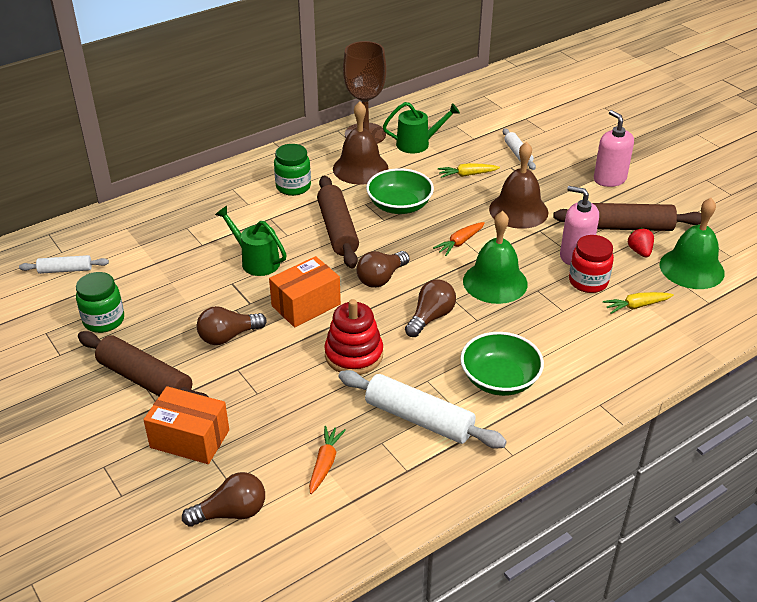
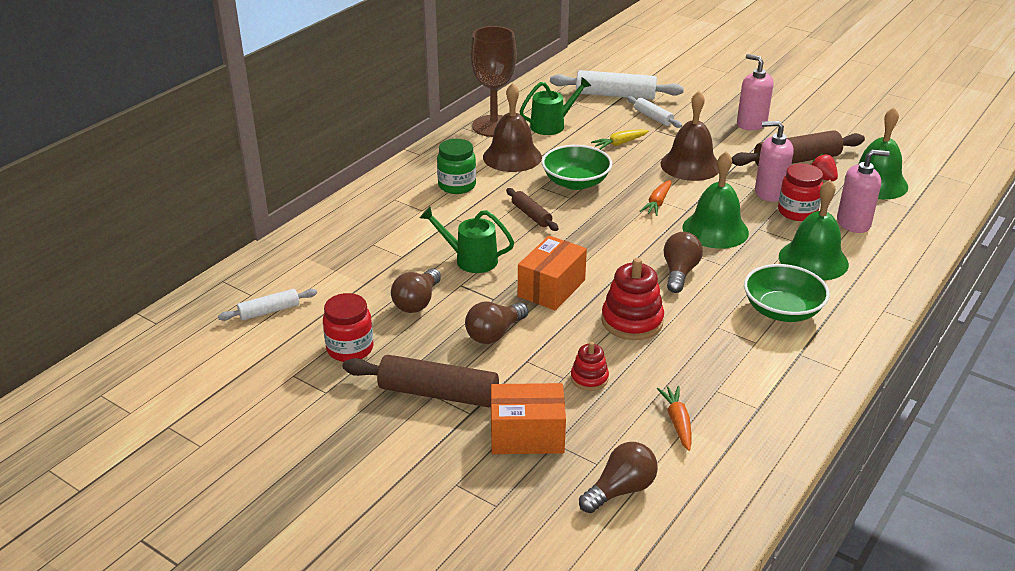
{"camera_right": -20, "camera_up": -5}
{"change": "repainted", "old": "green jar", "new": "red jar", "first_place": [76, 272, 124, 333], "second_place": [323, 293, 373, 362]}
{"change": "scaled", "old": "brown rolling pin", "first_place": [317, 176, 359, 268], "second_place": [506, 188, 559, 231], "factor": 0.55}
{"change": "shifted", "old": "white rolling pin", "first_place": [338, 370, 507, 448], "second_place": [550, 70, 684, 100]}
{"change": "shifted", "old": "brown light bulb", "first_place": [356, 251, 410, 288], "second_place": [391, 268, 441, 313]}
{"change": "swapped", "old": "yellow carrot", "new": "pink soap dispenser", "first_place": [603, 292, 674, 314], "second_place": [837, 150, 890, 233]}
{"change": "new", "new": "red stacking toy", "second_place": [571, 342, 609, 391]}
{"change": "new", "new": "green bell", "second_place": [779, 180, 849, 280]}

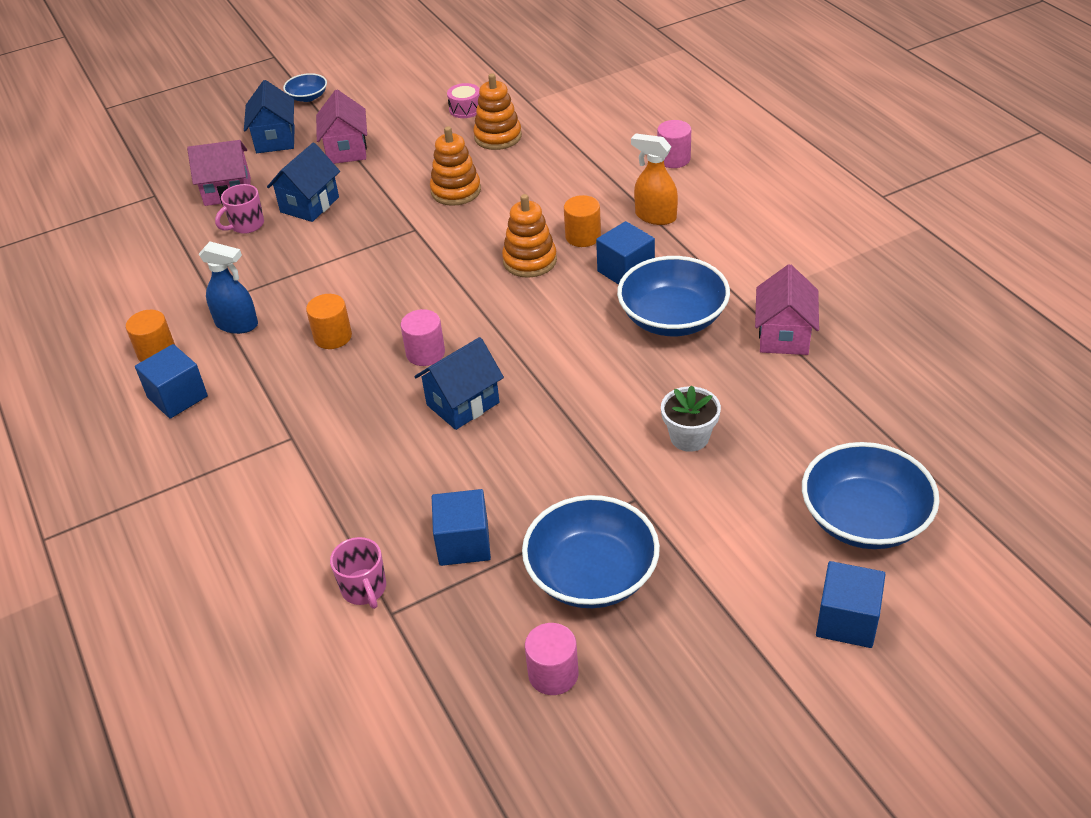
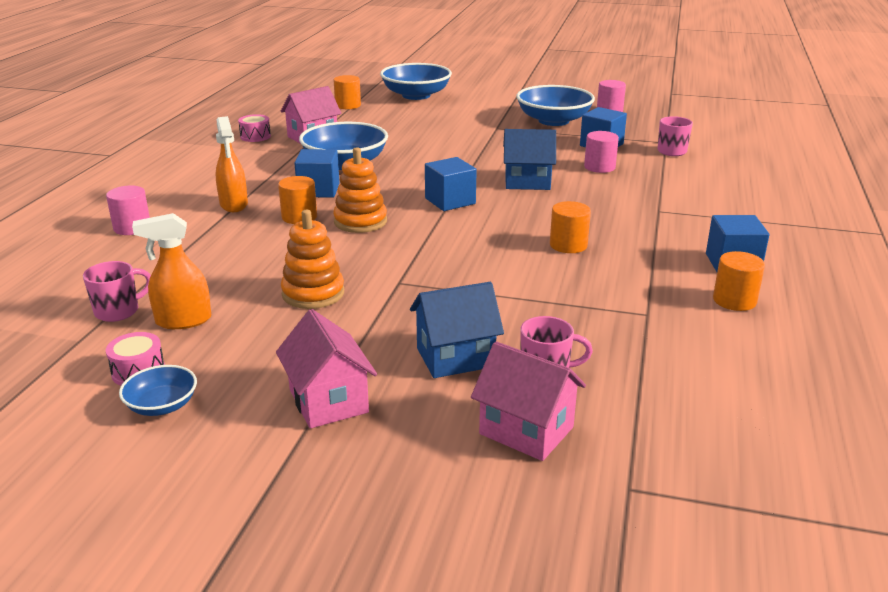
{"camera_right": -140, "camera_up": -15}
{"change": "gone", "old": "blue spray bottle", "first_place": [199, 242, 258, 334]}
{"change": "gone", "old": "blue house", "first_place": [244, 80, 295, 153]}
{"change": "shifted", "old": "blue bowl", "first_place": [283, 73, 327, 102], "second_place": [119, 365, 197, 416]}
{"change": "rotated", "old": "pink house", "first_place": [316, 90, 367, 164], "second_place": [276, 309, 377, 428], "degrees": -60}
{"change": "shifted", "old": "pink cylinder", "first_place": [401, 309, 445, 366], "second_place": [584, 131, 619, 173]}
{"change": "swapped", "old": "orange stacking toy", "new": "orange spray bottle", "first_place": [473, 73, 522, 150], "second_place": [132, 213, 211, 329]}
{"change": "gone", "old": "white flower pot", "first_place": [661, 385, 721, 452]}
{"change": "shifted", "old": "blue cube", "first_place": [816, 561, 886, 648], "second_place": [425, 157, 477, 211]}
{"change": "new", "new": "pink mug", "second_place": [83, 261, 151, 322]}
{"change": "new", "new": "pink drum", "second_place": [238, 114, 271, 142]}
{"change": "new", "new": "orange cylinder", "second_place": [334, 75, 361, 109]}

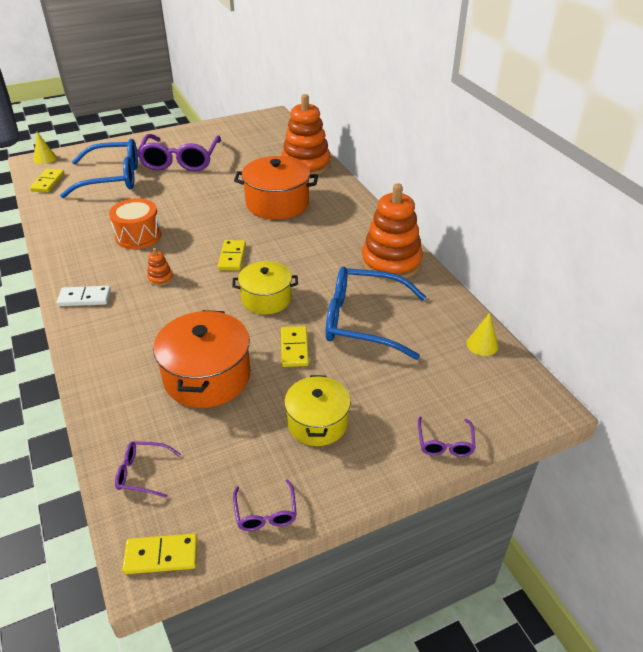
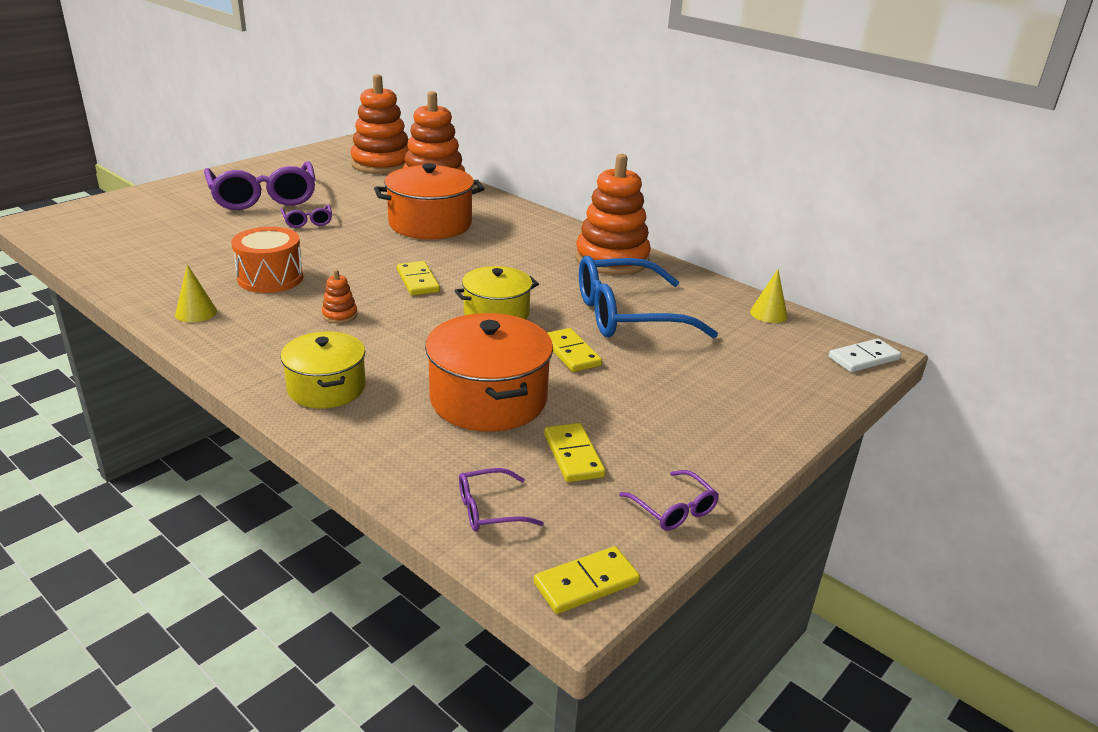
{"camera_right": -25, "camera_up": -10}
{"change": "shifted", "old": "yellow domino", "first_place": [30, 169, 65, 192], "second_place": [544, 423, 606, 482]}
{"change": "shifted", "old": "yellow cone", "first_place": [34, 132, 57, 164], "second_place": [175, 264, 217, 322]}
{"change": "shifted", "old": "white domino", "first_place": [57, 286, 111, 306], "second_place": [829, 338, 901, 372]}
{"change": "gone", "old": "blue glasses", "first_place": [60, 139, 138, 198]}
{"change": "shifted", "old": "yellow pot", "first_place": [284, 375, 351, 446], "second_place": [280, 332, 366, 408]}
{"change": "shifted", "old": "purple glasses", "first_place": [418, 417, 476, 457], "second_place": [280, 205, 332, 228]}
{"change": "new", "new": "orange stacking toy", "second_place": [350, 74, 409, 174]}

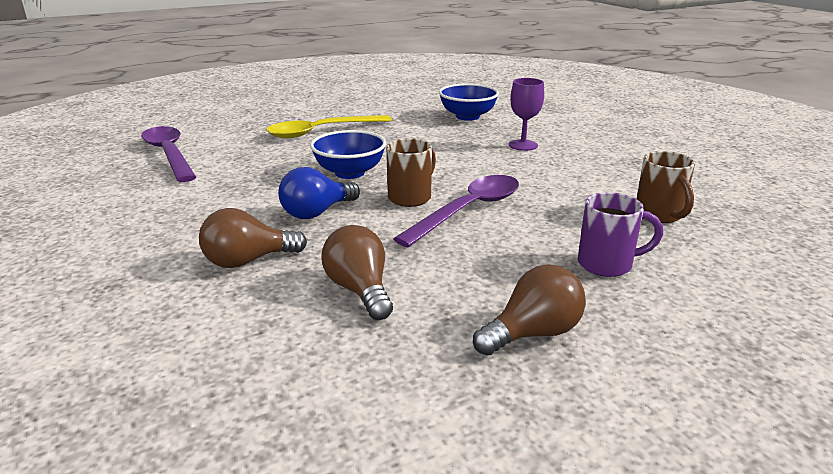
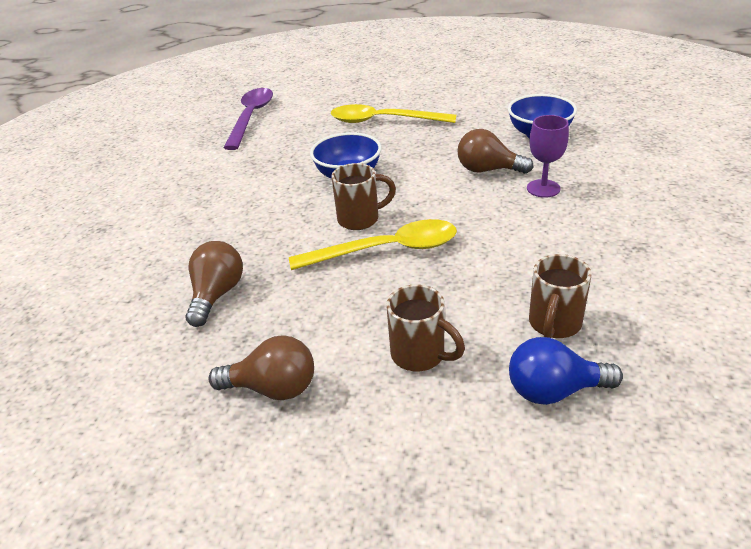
{"camera_right": 40, "camera_up": 10}
{"change": "shifted", "old": "brown light bulb", "first_place": [199, 208, 307, 268], "second_place": [457, 129, 533, 174]}
{"change": "shifted", "old": "blue light bulb", "first_place": [278, 167, 360, 219], "second_place": [509, 337, 623, 405]}
{"change": "repainted", "old": "purple spoon", "new": "yellow spoon", "first_place": [393, 175, 519, 247], "second_place": [289, 219, 457, 270]}
{"change": "repainted", "old": "purple mug", "new": "brown mug", "first_place": [578, 192, 663, 277], "second_place": [386, 284, 465, 371]}

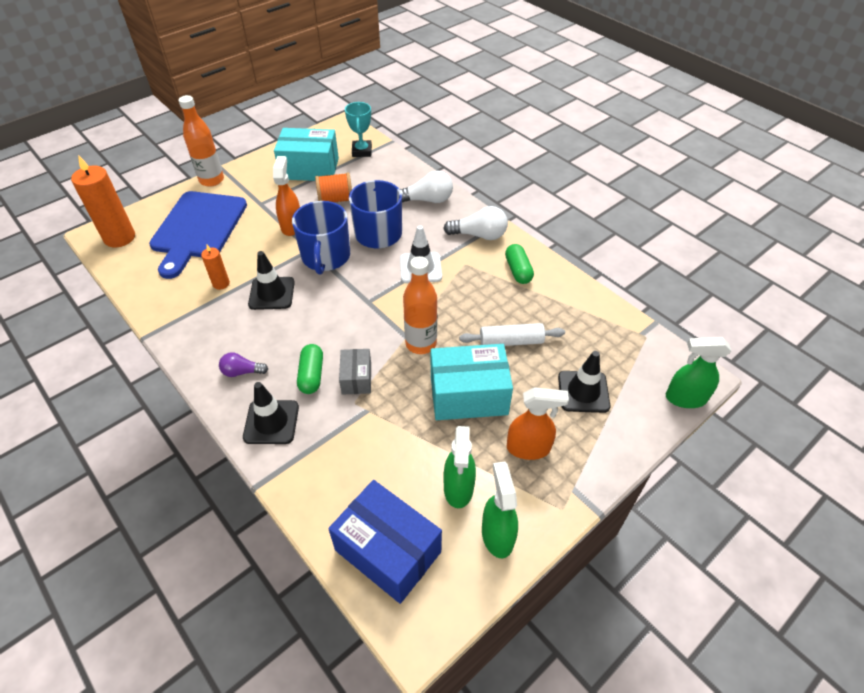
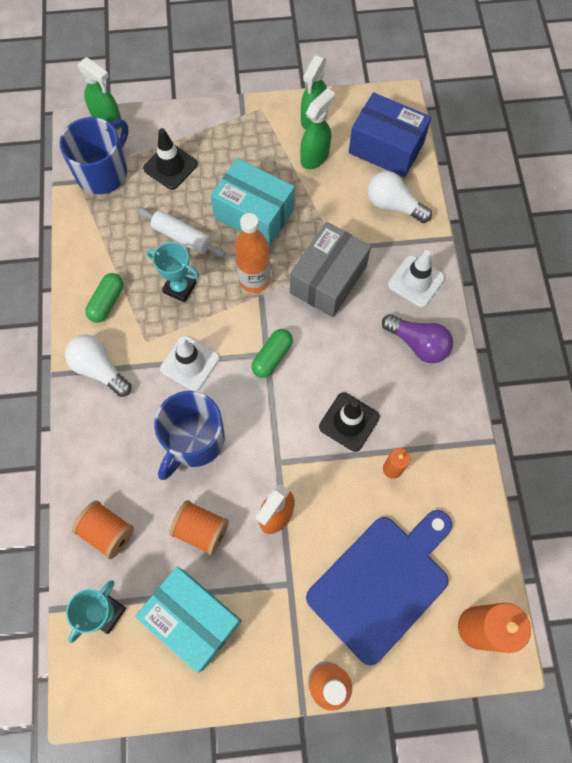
{"camera_right": -145, "camera_up": 20}
{"change": "scaled", "old": "purple light bulb", "first_place": [219, 352, 268, 377], "second_place": [382, 314, 453, 363], "factor": 1.63}
{"change": "repainted", "old": "black traffic cone", "new": "white traffic cone", "first_place": [243, 382, 299, 444], "second_place": [388, 250, 445, 308]}
{"change": "shifted", "old": "blue mug", "first_place": [292, 201, 350, 275], "second_place": [59, 117, 129, 194]}
{"change": "shifted", "old": "green capsule", "first_place": [297, 344, 323, 394], "second_place": [251, 329, 293, 378]}
{"change": "rotated", "old": "blue box", "first_place": [328, 480, 442, 604], "second_place": [349, 92, 431, 178], "degrees": -45}
{"change": "scaled", "old": "grey box", "first_place": [339, 349, 371, 395], "second_place": [290, 222, 371, 317], "factor": 1.86}
{"change": "shifted", "old": "white light bulb", "first_place": [400, 170, 453, 203], "second_place": [367, 171, 432, 223]}
{"change": "gone", "old": "orange spray bottle", "first_place": [507, 387, 569, 460]}
{"change": "new", "new": "orange spool", "second_place": [72, 500, 134, 559]}
{"change": "new", "new": "turquoise trophy", "second_place": [147, 242, 199, 303]}

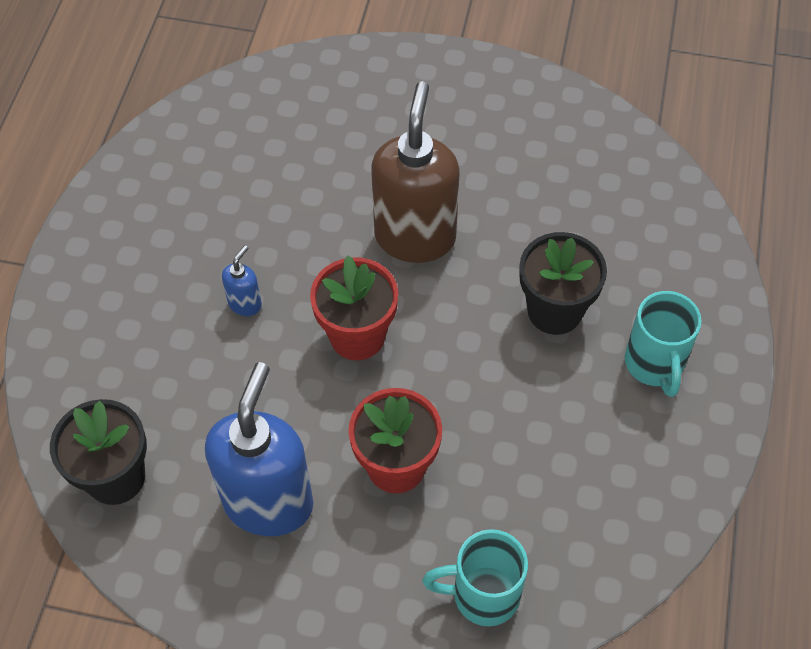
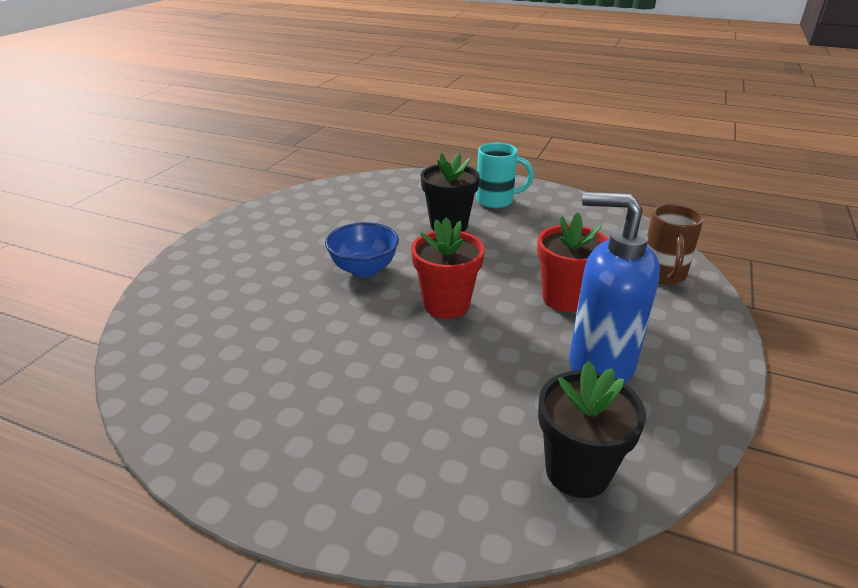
{"camera_right": -80, "camera_up": -25}
{"change": "gone", "old": "blue soap dispenser", "first_place": [222, 245, 262, 316]}
{"change": "swapped", "old": "brown soap dispenser", "new": "blue bowl", "first_place": [371, 81, 459, 263], "second_place": [325, 222, 399, 277]}
{"change": "repainted", "old": "turquoise mug", "new": "brown mug", "first_place": [422, 529, 528, 626], "second_place": [647, 204, 704, 284]}

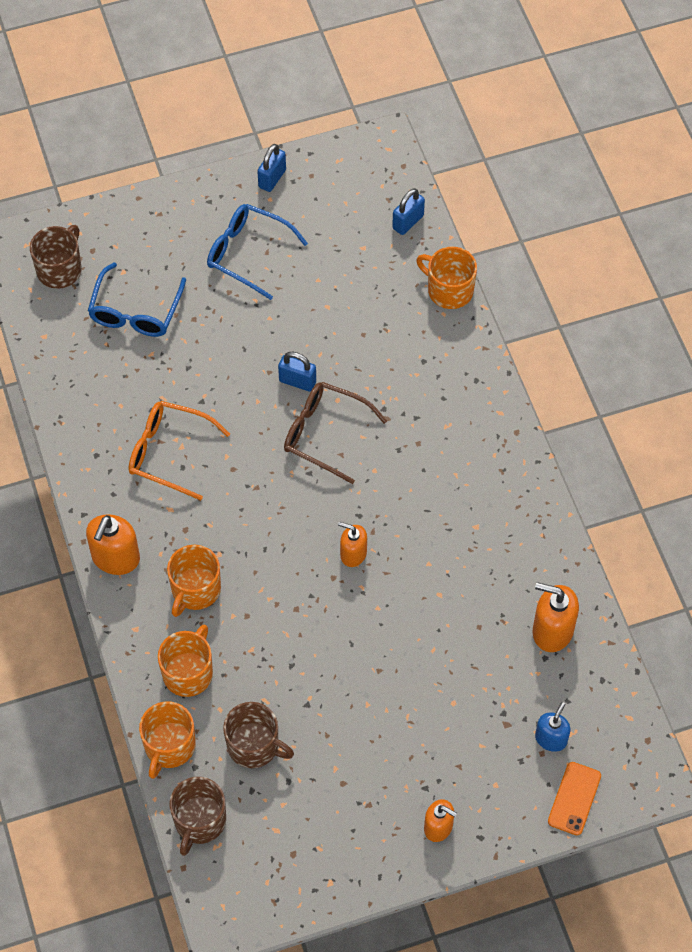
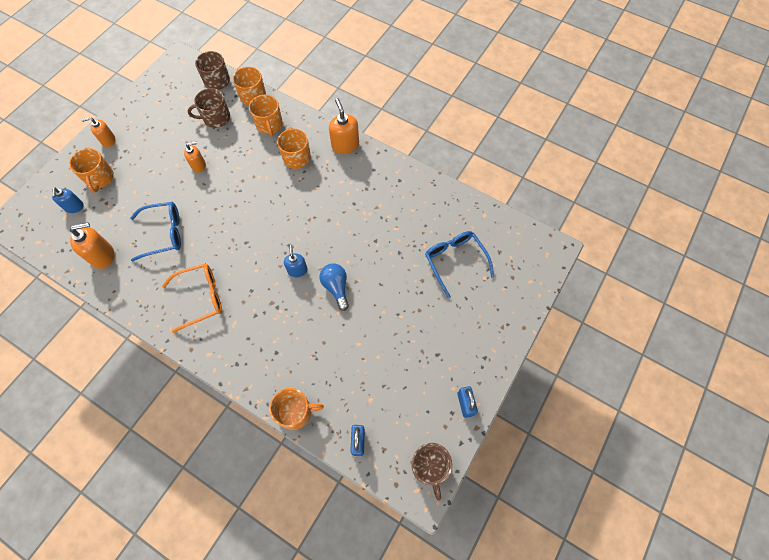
{"camera_right": 140, "camera_up": 5}
{"change": "shifted", "old": "brown mug", "first_place": [30, 225, 82, 289], "second_place": [411, 443, 452, 501]}
{"change": "shifted", "old": "orange glasses", "first_place": [129, 401, 230, 500], "second_place": [162, 263, 222, 333]}
{"change": "shifted", "old": "blue glasses", "first_place": [207, 204, 308, 300], "second_place": [130, 202, 181, 262]}
{"change": "swapped", "old": "blue padlock", "new": "blue light bulb", "first_place": [278, 352, 316, 392], "second_place": [320, 263, 349, 311]}
{"change": "swapped", "old": "brown glasses", "new": "blue soap dispenser", "first_place": [284, 382, 387, 484], "second_place": [284, 245, 307, 277]}
{"change": "shifted", "old": "orange soap dispenser", "first_place": [338, 522, 367, 567], "second_place": [184, 142, 206, 173]}
{"change": "gone", "old": "orange phone", "first_place": [548, 762, 601, 835]}
{"change": "new", "new": "orange mug", "second_place": [69, 148, 114, 193]}

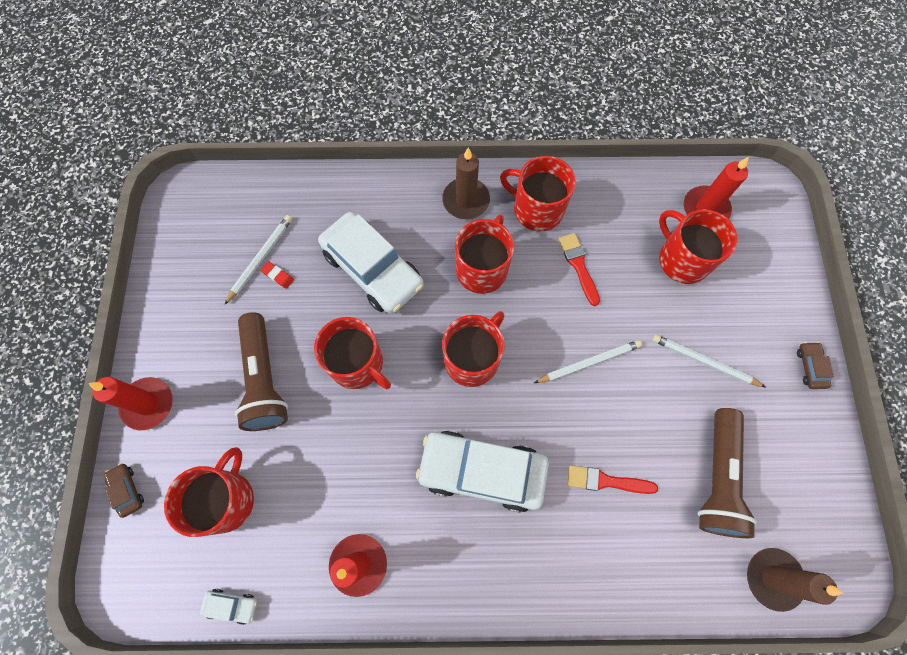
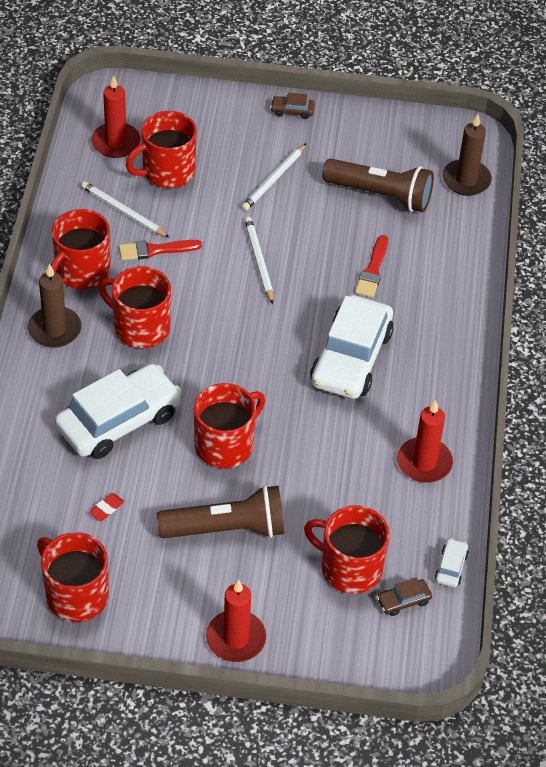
{"camera_right": -85, "camera_up": -20}
{"change": "shifted", "old": "brown car", "first_place": [104, 463, 144, 518], "second_place": [377, 577, 432, 616]}
{"change": "shifted", "old": "white pencil", "first_place": [224, 215, 292, 305], "second_place": [81, 181, 170, 238]}
{"change": "shifted", "old": "red mug", "first_place": [442, 311, 505, 387], "second_place": [37, 532, 109, 622]}

